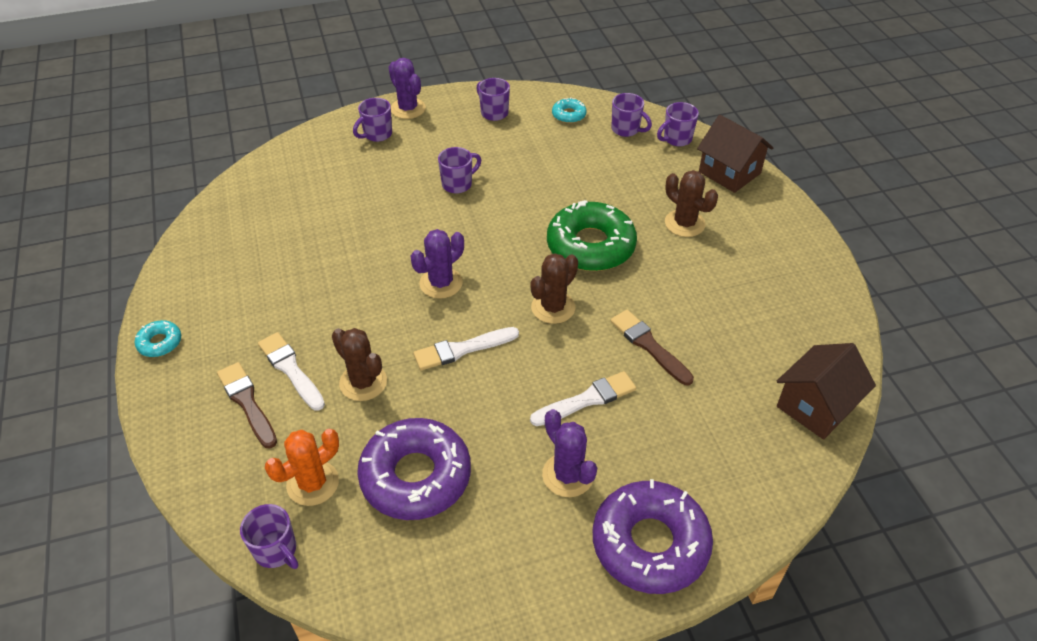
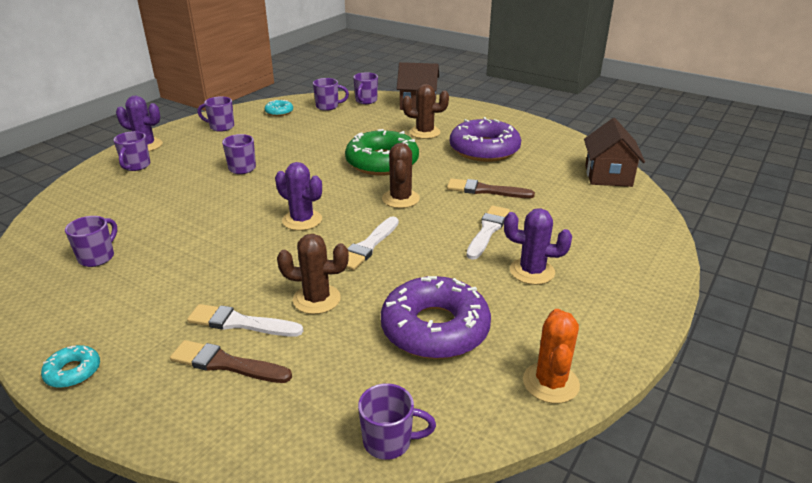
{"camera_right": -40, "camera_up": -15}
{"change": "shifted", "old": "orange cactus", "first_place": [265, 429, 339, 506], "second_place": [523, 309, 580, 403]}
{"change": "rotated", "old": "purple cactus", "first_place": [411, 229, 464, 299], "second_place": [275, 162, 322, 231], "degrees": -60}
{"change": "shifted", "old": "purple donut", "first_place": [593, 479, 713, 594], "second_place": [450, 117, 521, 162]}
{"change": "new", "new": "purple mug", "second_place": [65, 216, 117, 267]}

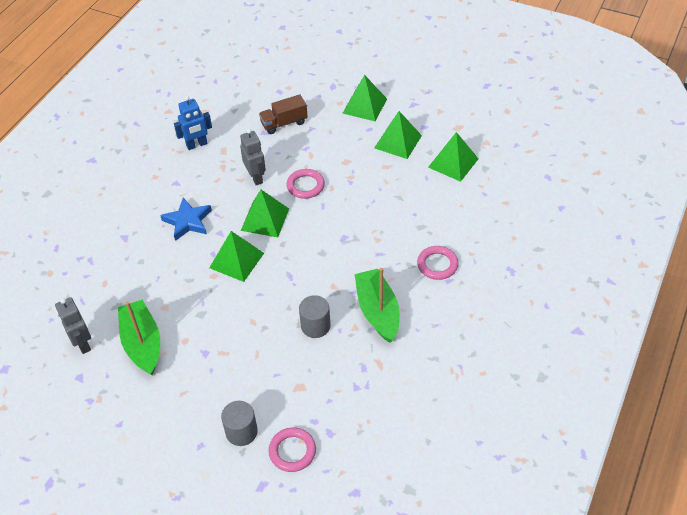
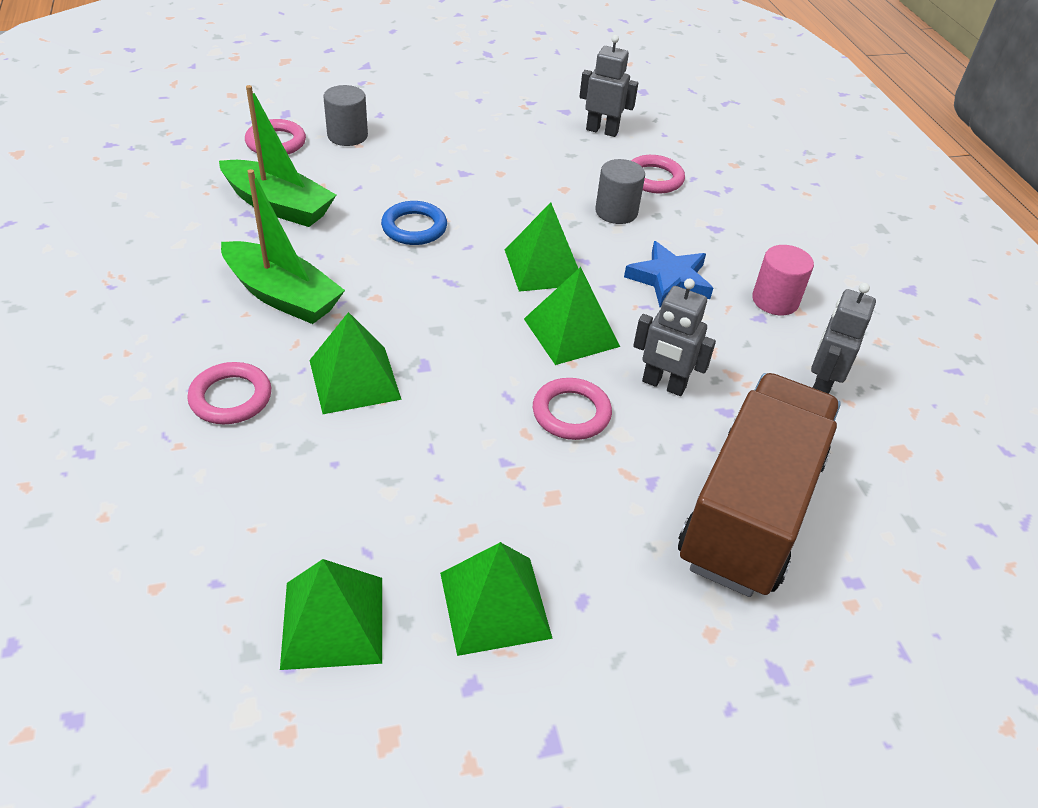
{"camera_right": 135, "camera_up": -5}
{"change": "shifted", "old": "green boat", "first_place": [118, 300, 160, 375], "second_place": [219, 85, 336, 227]}
{"change": "repainted", "old": "blue robot", "new": "grey robot", "first_place": [174, 96, 212, 150], "second_place": [811, 283, 876, 394]}
{"change": "scaled", "old": "brown truck", "first_place": [259, 94, 308, 134], "second_place": [678, 373, 841, 597], "factor": 2.07}
{"change": "shifted", "old": "grey cylinder", "first_place": [299, 295, 330, 338], "second_place": [595, 159, 645, 224]}
{"change": "shifted", "old": "green pyramid", "first_place": [343, 75, 387, 121], "second_place": [309, 312, 402, 414]}
{"change": "new", "new": "blue ring", "second_place": [381, 201, 447, 245]}
{"change": "new", "new": "pink ring", "second_place": [631, 155, 685, 193]}
{"change": "new", "new": "pink cylinder", "second_place": [752, 245, 814, 315]}

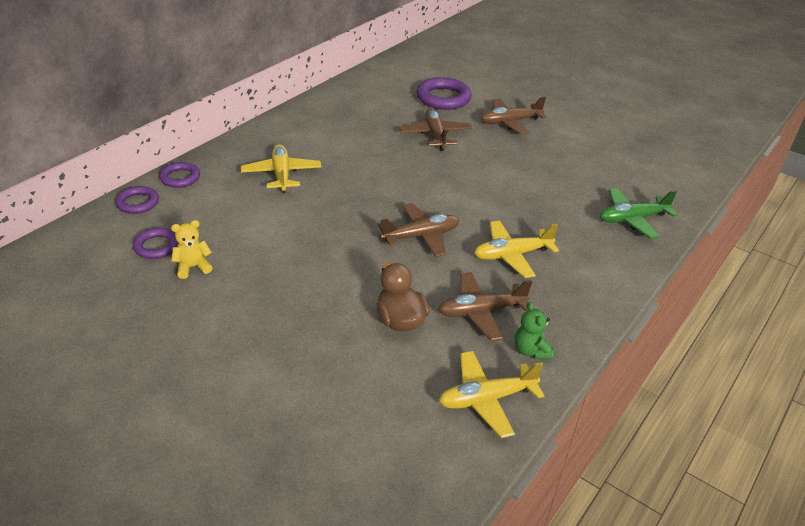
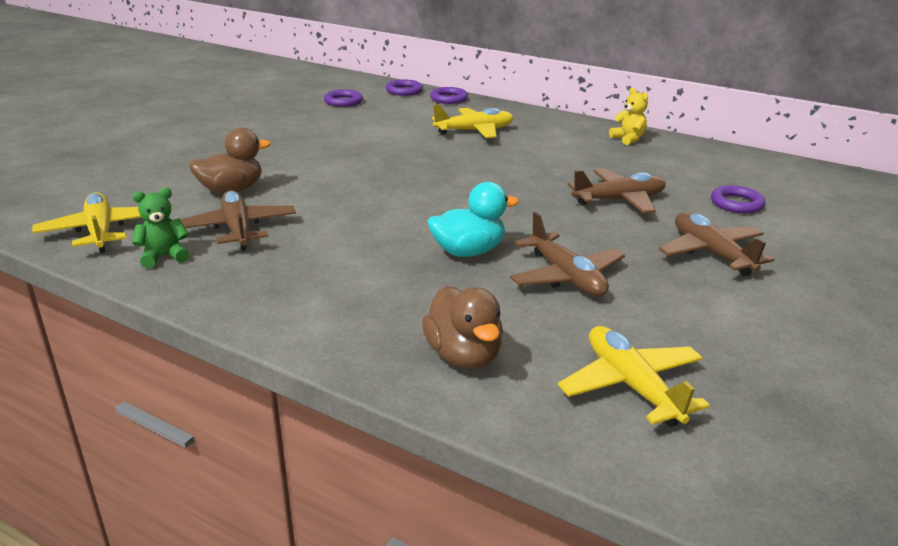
{"camera_right": 85, "camera_up": -10}
{"change": "shifted", "old": "yellow teddy bear", "first_place": [171, 220, 213, 279], "second_place": [609, 88, 648, 145]}
{"change": "shifted", "old": "brown plane", "first_place": [378, 203, 460, 257], "second_place": [510, 212, 625, 296]}
{"change": "scaled", "old": "purple ring", "first_place": [416, 77, 472, 110], "second_place": [711, 185, 766, 213], "factor": 0.6}
{"change": "shifted", "old": "yellow plane", "first_place": [474, 221, 559, 278], "second_place": [558, 326, 710, 427]}
{"change": "swapped", "old": "green plane", "new": "brown duck", "first_place": [600, 188, 678, 239], "second_place": [422, 286, 503, 369]}
{"change": "new", "new": "turquoise duck", "second_place": [427, 182, 519, 257]}

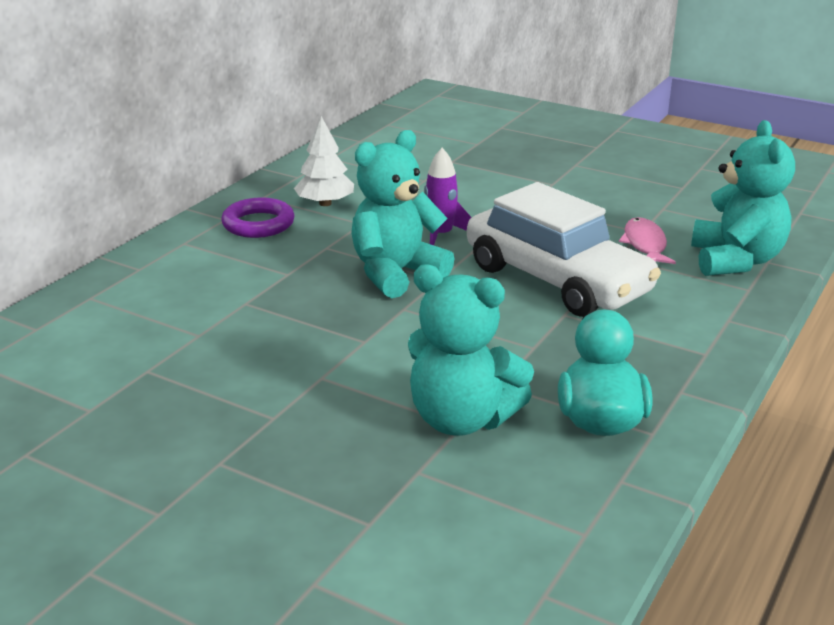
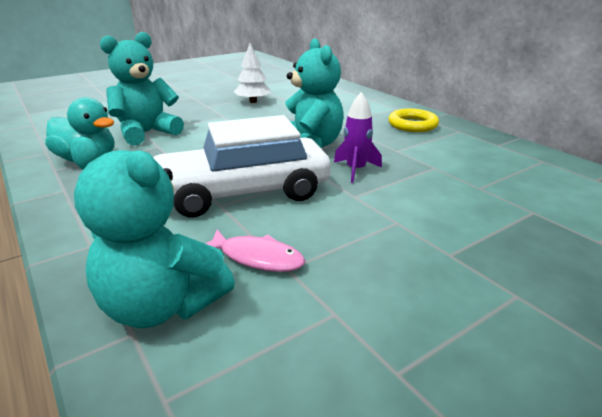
{"camera_right": 115, "camera_up": 0}
{"change": "repainted", "old": "purple ring", "new": "yellow ring", "first_place": [221, 198, 295, 238], "second_place": [388, 109, 439, 132]}
{"change": "shifted", "old": "white tree", "first_place": [294, 116, 354, 206], "second_place": [234, 43, 271, 103]}

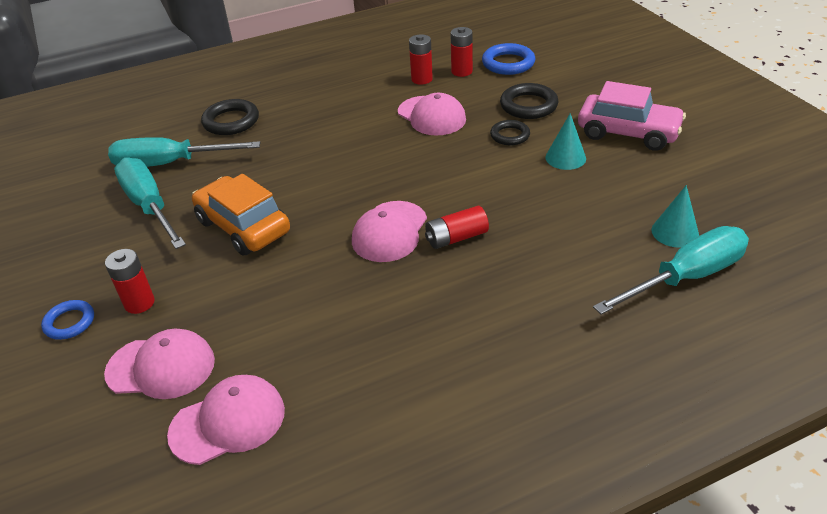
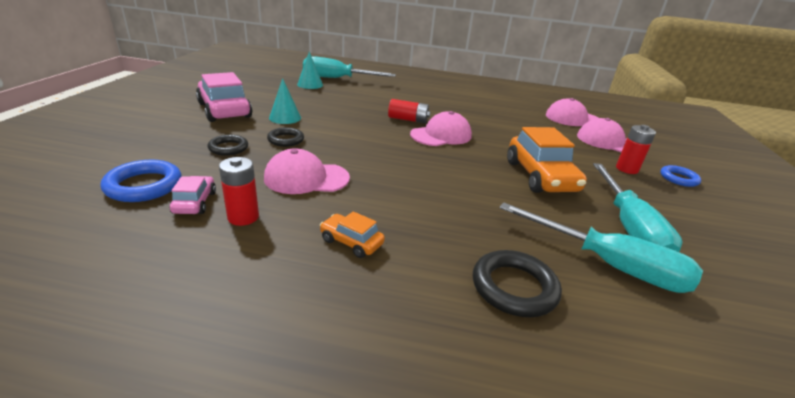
{"camera_right": -150, "camera_up": -10}
{"change": "rotated", "old": "pink cap", "first_place": [398, 93, 466, 136], "second_place": [264, 149, 350, 194], "degrees": -90}
{"change": "swapped", "old": "red battery", "new": "pink car", "first_place": [450, 27, 473, 77], "second_place": [170, 176, 216, 214]}
{"change": "scaled", "old": "black ring", "first_place": [500, 83, 558, 119], "second_place": [207, 135, 248, 156], "factor": 0.65}
{"change": "new", "new": "orange car", "second_place": [320, 211, 385, 258]}

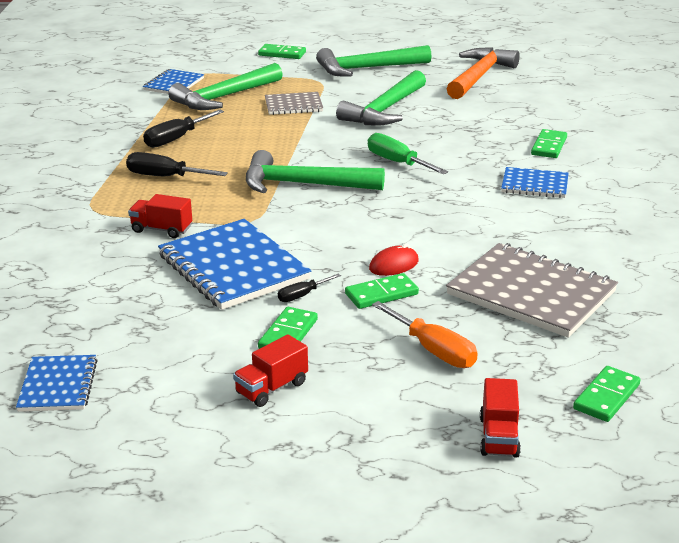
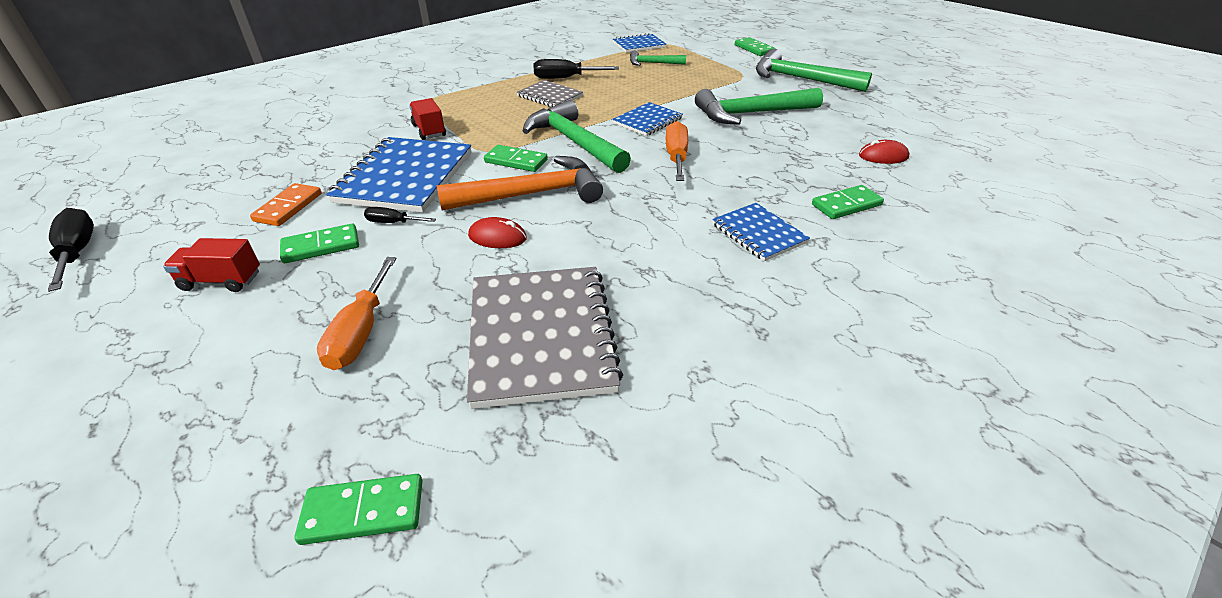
{"camera_right": 45, "camera_up": 10}
{"change": "shifted", "old": "blue notebook", "first_place": [16, 355, 98, 412], "second_place": [612, 102, 683, 136]}
{"change": "shifted", "old": "black screwdriver", "first_place": [126, 152, 228, 177], "second_place": [48, 208, 94, 292]}
{"change": "scaled", "old": "green hammer", "first_place": [168, 63, 283, 110], "second_place": [630, 50, 686, 66], "factor": 0.54}
{"change": "shifted", "old": "grey notebook", "first_place": [265, 92, 323, 115], "second_place": [517, 80, 583, 107]}
{"change": "shifted", "old": "green domino", "first_place": [345, 273, 419, 309], "second_place": [484, 145, 548, 172]}
{"change": "repainted", "old": "green screwdriver", "new": "orange screwdriver", "first_place": [368, 133, 448, 174], "second_place": [666, 121, 688, 181]}
{"change": "shifted", "old": "orange hammer", "first_place": [447, 47, 520, 99], "second_place": [437, 156, 603, 211]}
{"change": "gone", "old": "red truck", "first_place": [480, 378, 521, 458]}
{"change": "new", "new": "orange domino", "second_place": [250, 183, 322, 226]}
{"change": "new", "new": "red mouse", "second_place": [859, 140, 910, 164]}

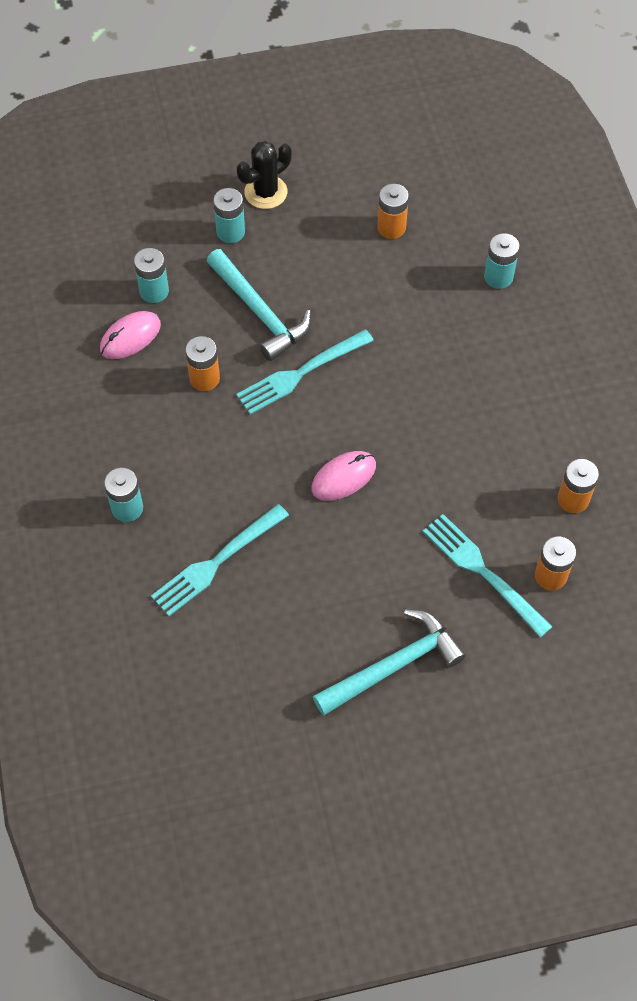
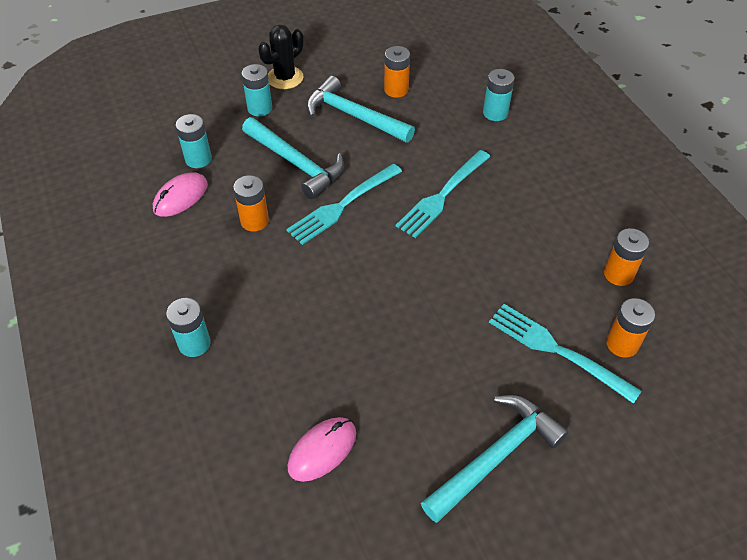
{"camera_right": -10, "camera_up": -10}
{"change": "shifted", "old": "turquoise fork", "first_place": [151, 504, 289, 616], "second_place": [396, 150, 490, 238]}
{"change": "shifted", "old": "pink mouse", "first_place": [311, 451, 376, 501], "second_place": [287, 417, 356, 482]}
{"change": "new", "new": "turquoise hammer", "second_place": [307, 76, 415, 143]}

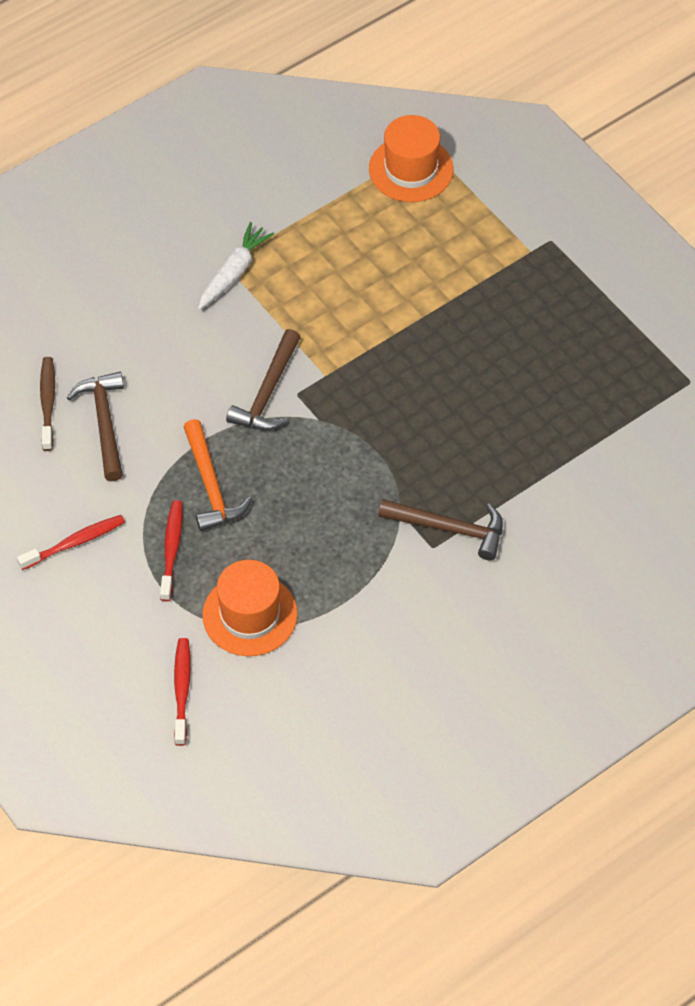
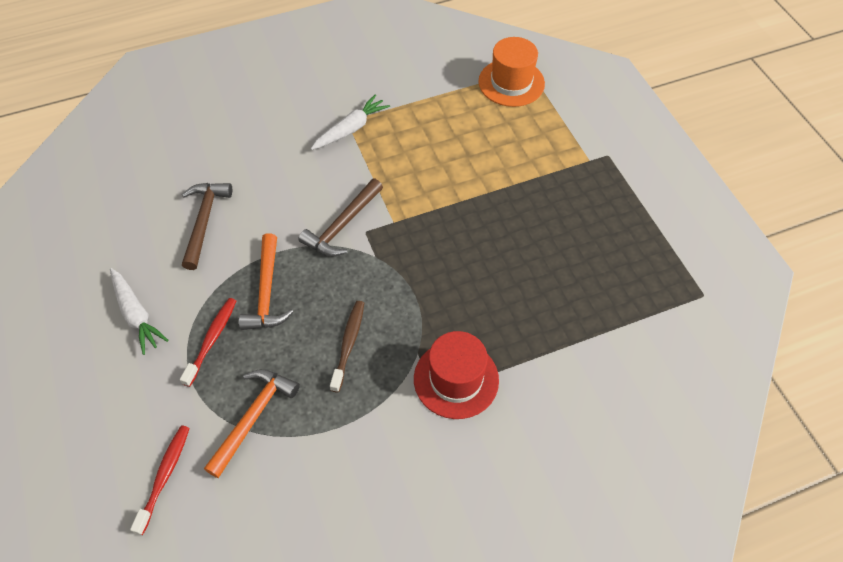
{"camera_right": 15, "camera_up": 0}
{"change": "swapped", "old": "red toothbrush", "new": "white carrot", "first_place": [17, 515, 125, 570], "second_place": [110, 268, 168, 355]}
{"change": "shifted", "old": "brown toothbrush", "first_place": [40, 357, 55, 451], "second_place": [330, 301, 364, 393]}
{"change": "swapped", "old": "orange hat", "new": "orange hammer", "first_place": [203, 560, 298, 656], "second_place": [204, 369, 300, 478]}
{"change": "swapped", "old": "brown hammer", "new": "red hat", "first_place": [378, 499, 503, 560], "second_place": [414, 331, 499, 419]}

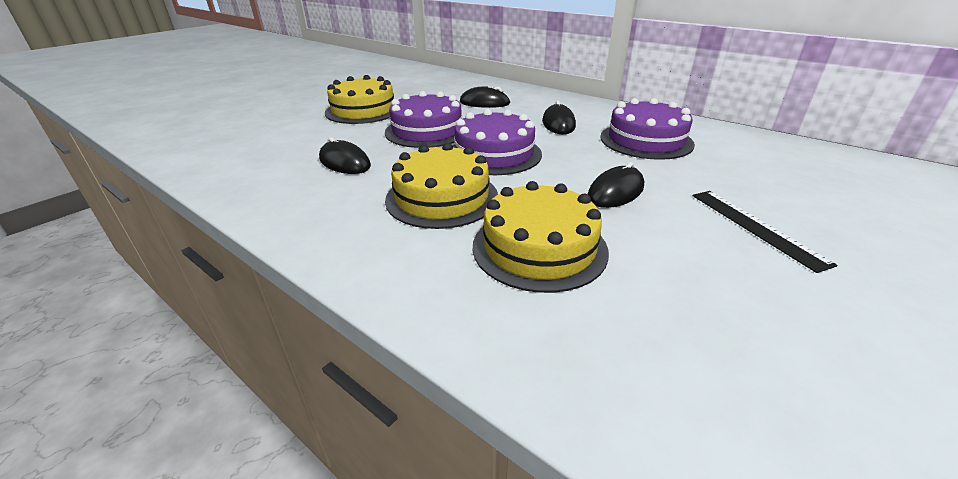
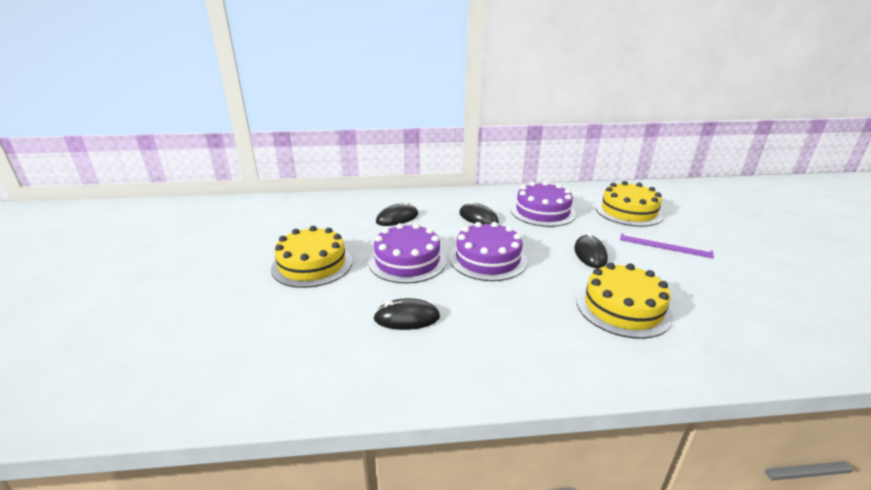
{"camera_right": -45, "camera_up": -5}
{"change": "shifted", "old": "yellow cake", "first_place": [385, 143, 498, 229], "second_place": [596, 181, 664, 227]}
{"change": "repainted", "old": "black ruler", "new": "purple ruler", "first_place": [692, 191, 838, 273], "second_place": [620, 233, 714, 258]}

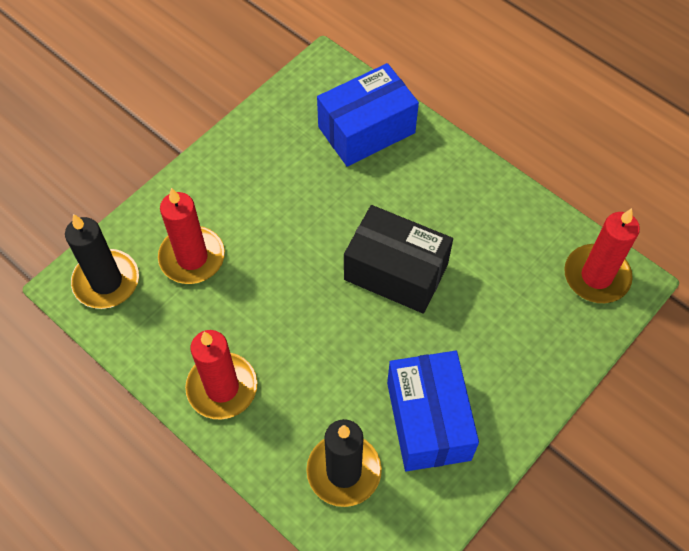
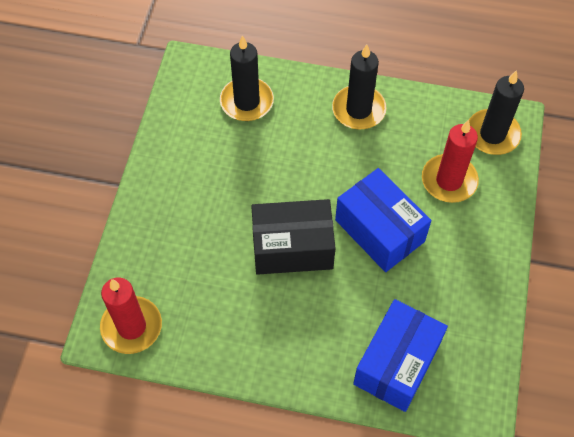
{"camera_right": 150, "camera_up": 0}
{"change": "repainted", "old": "red candle", "new": "black candle", "first_place": [185, 330, 257, 420], "second_place": [332, 44, 387, 129]}
{"change": "shifted", "old": "blue box", "first_place": [387, 351, 479, 472], "second_place": [335, 168, 431, 272]}

